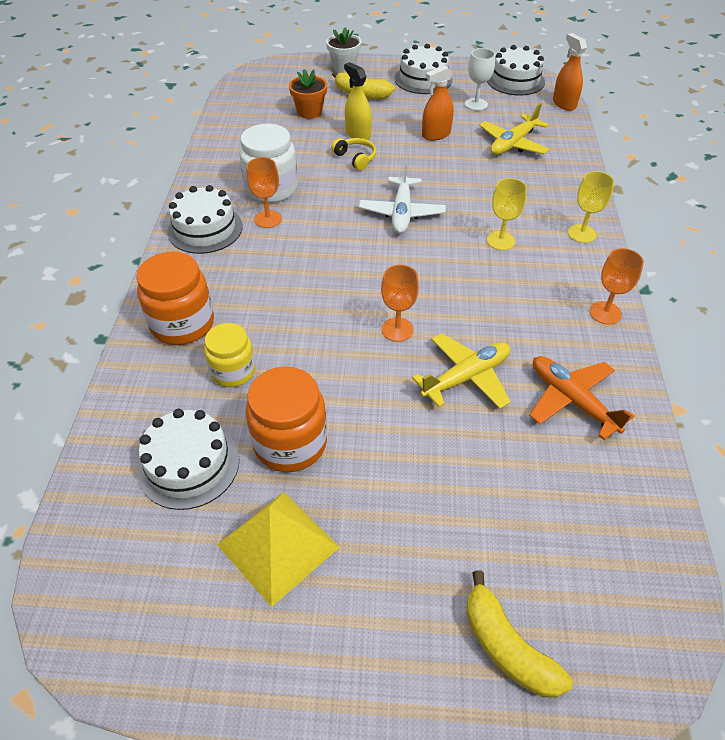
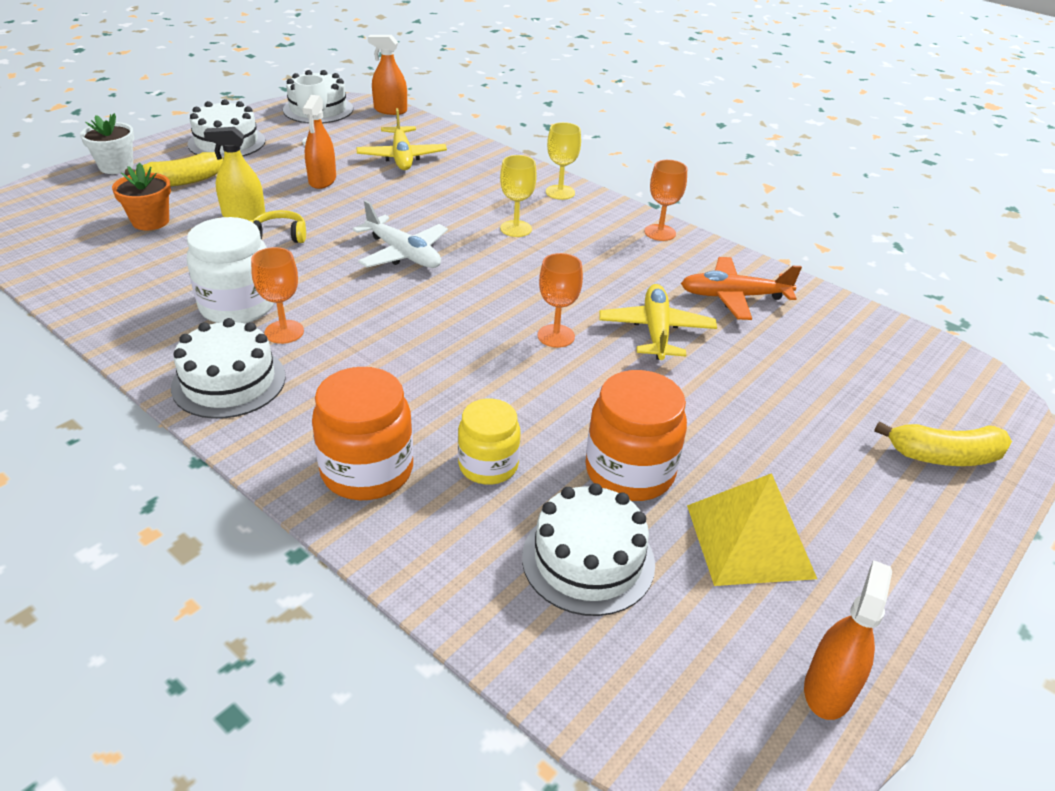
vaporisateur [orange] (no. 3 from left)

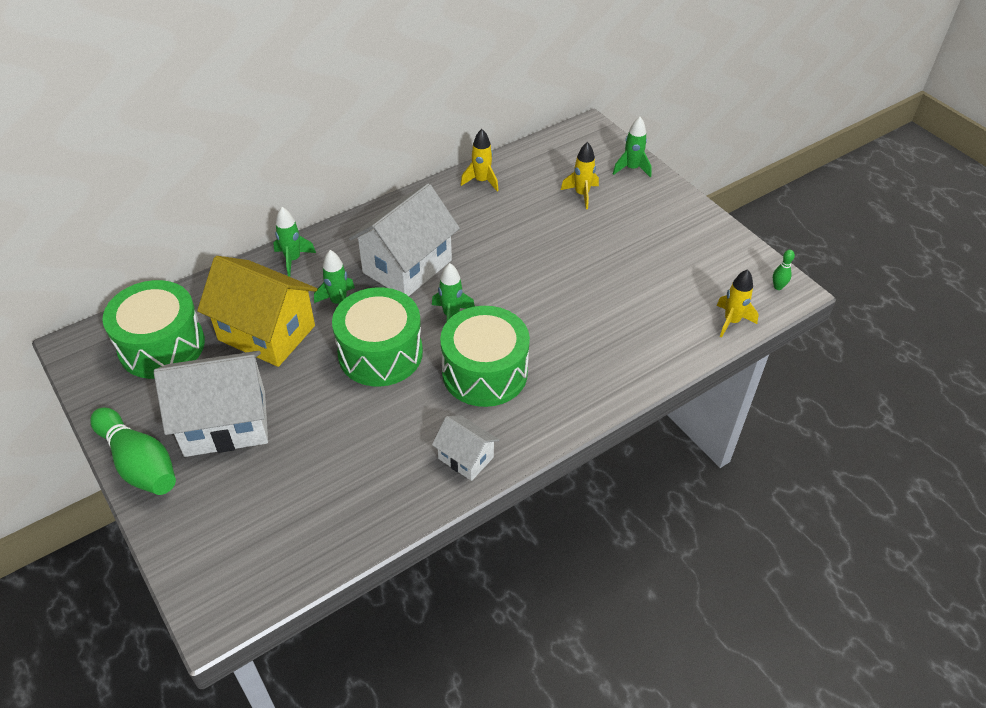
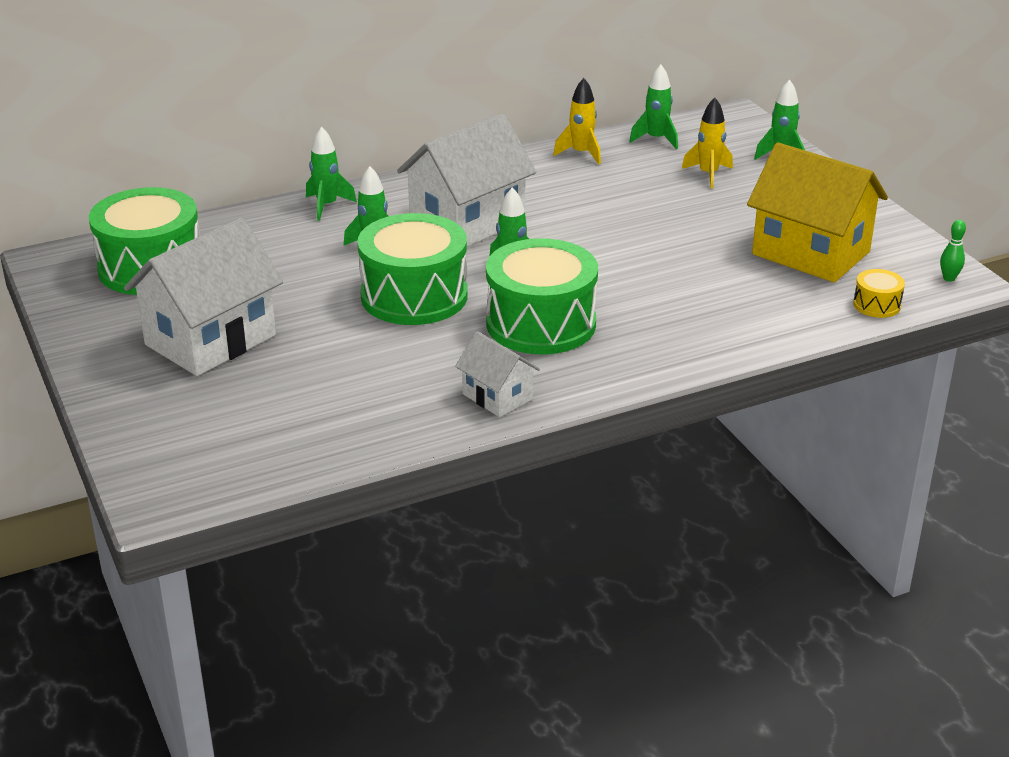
maison [jaune]
tambour [jaune]
maison [blanc] (no. 1 from left)
quille [vert] (no. 1 from left in the first image)
fusée [vert] (no. 4 from left)

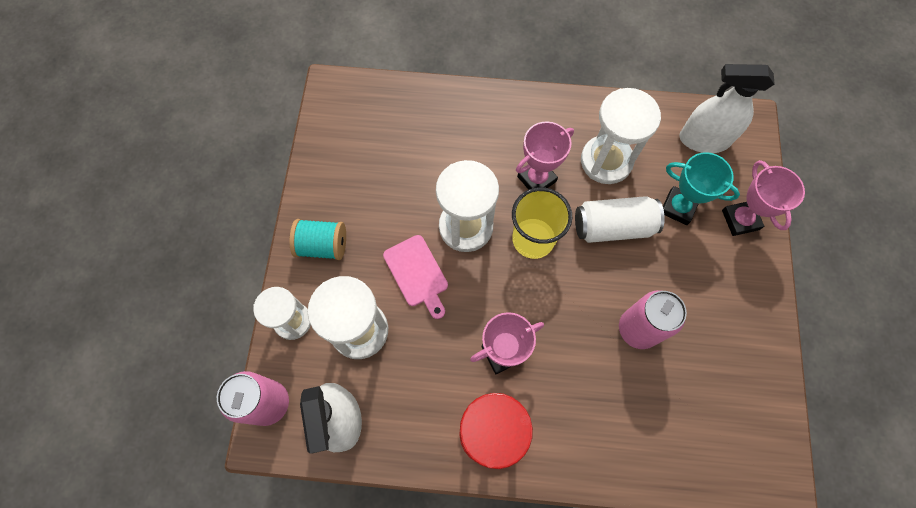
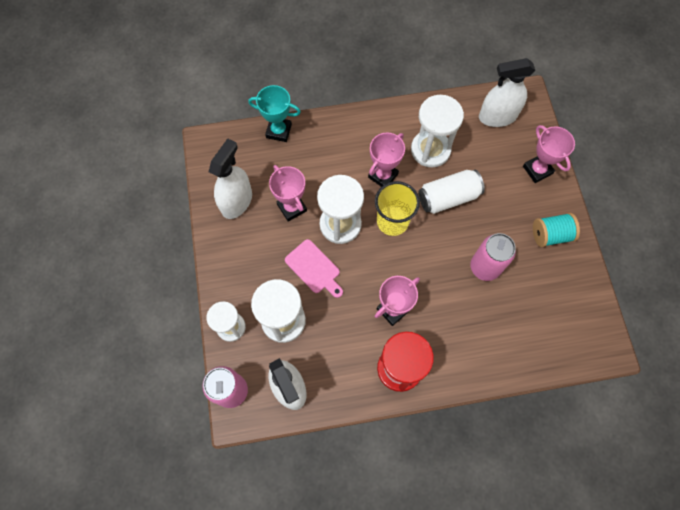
trophée [turquoise]
bobine [turquoise]
vaporisateur [blanc] (no. 1 from left)
trophée [rose] (no. 1 from left)

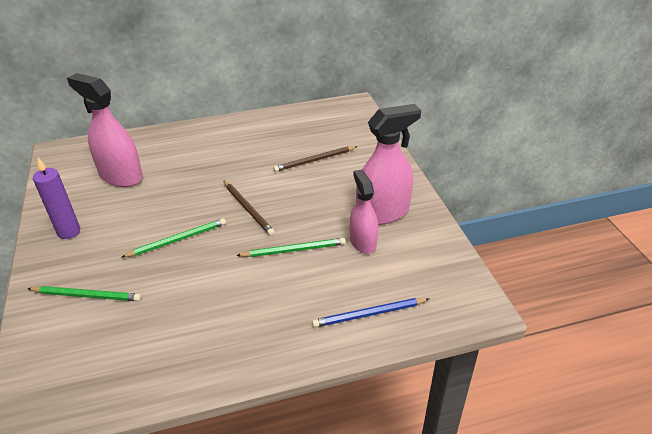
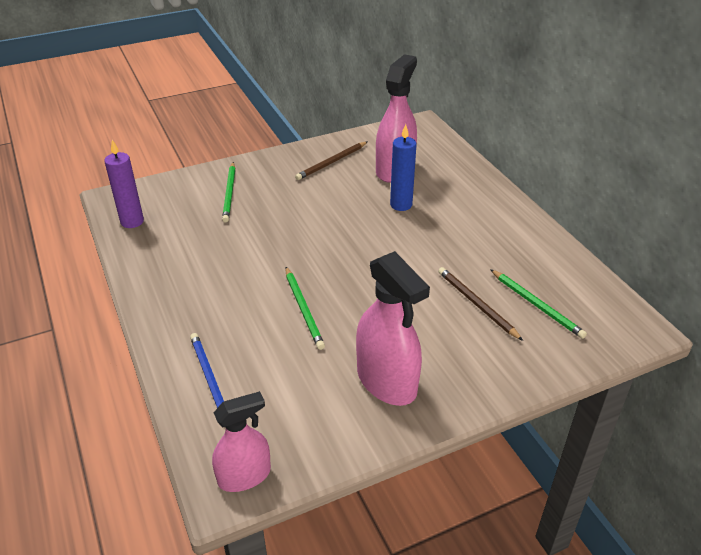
bougie [violet]
vaporisateur [rose] (no. 1 from left)
crayon [marron] (no. 1 from left)
crayon [vert] (no. 3 from left)
bougie [bleu]

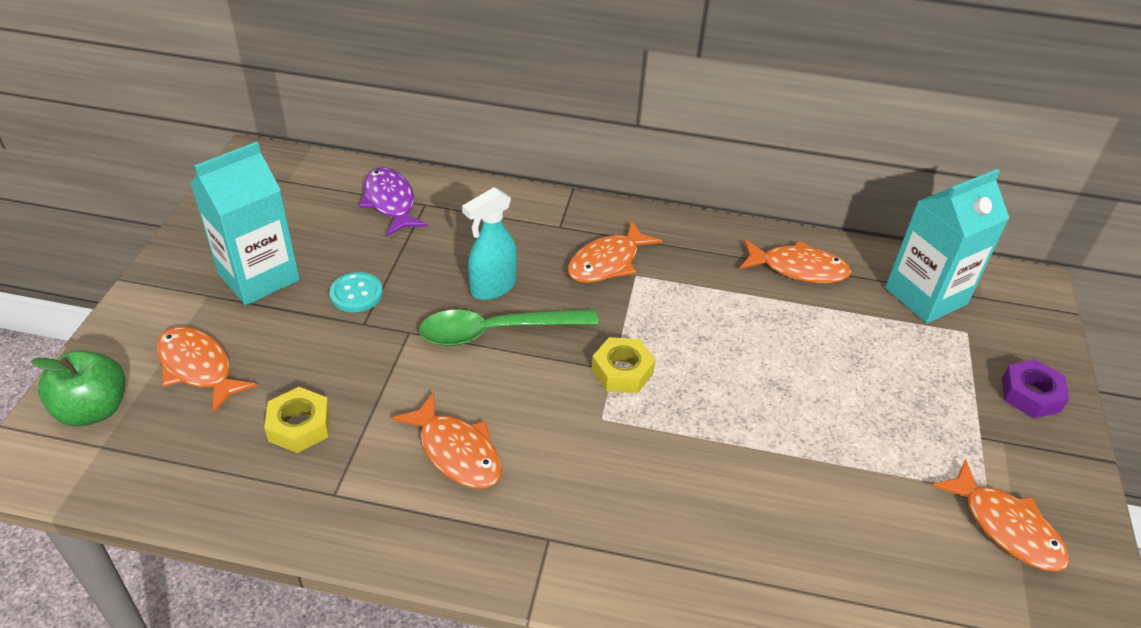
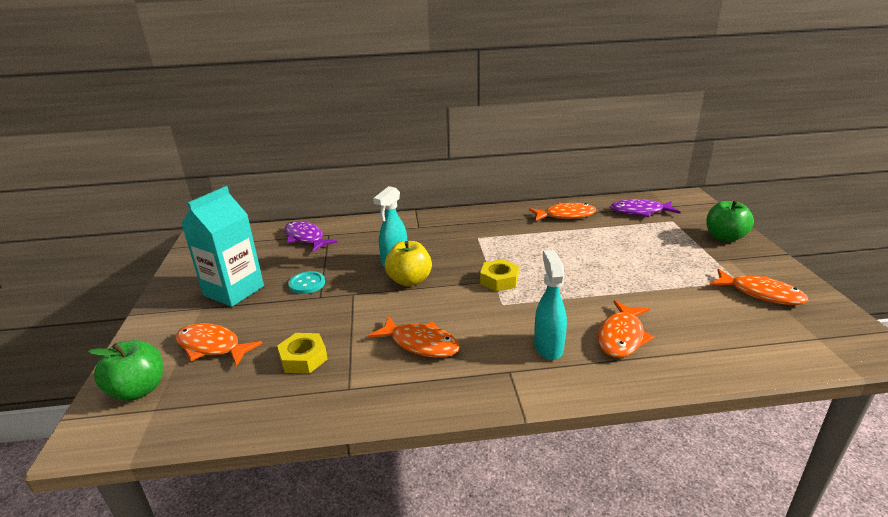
poisson [violet] (no. 2 from left)
poisson [orange] (no. 4 from left)
pomme [jaune]
pomme [vert] (no. 2 from left)
vaporisateur [turquoise] (no. 2 from left)

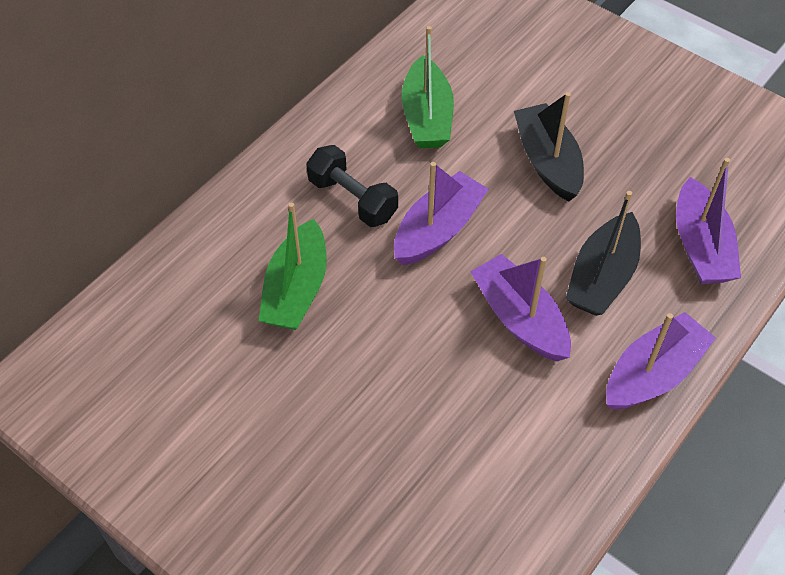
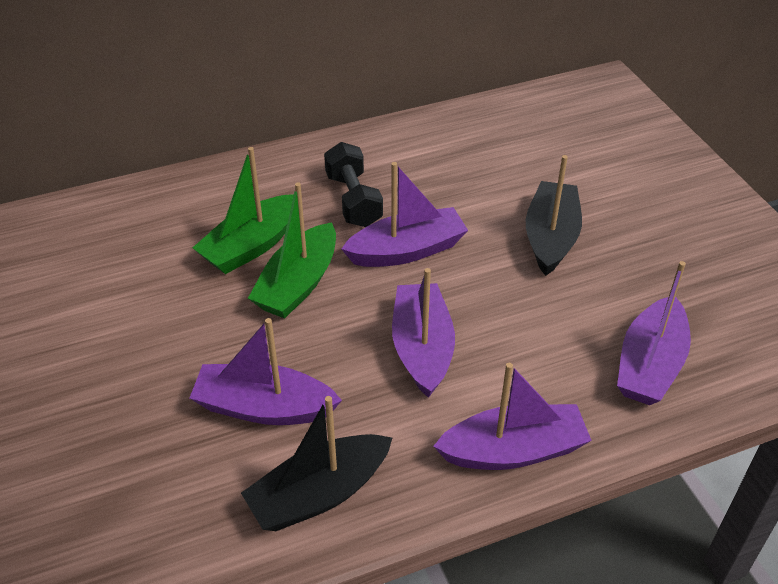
bateau [vert] (no. 2 from left)
bateau [noir] (no. 1 from left)
bateau [violet] (no. 1 from left)

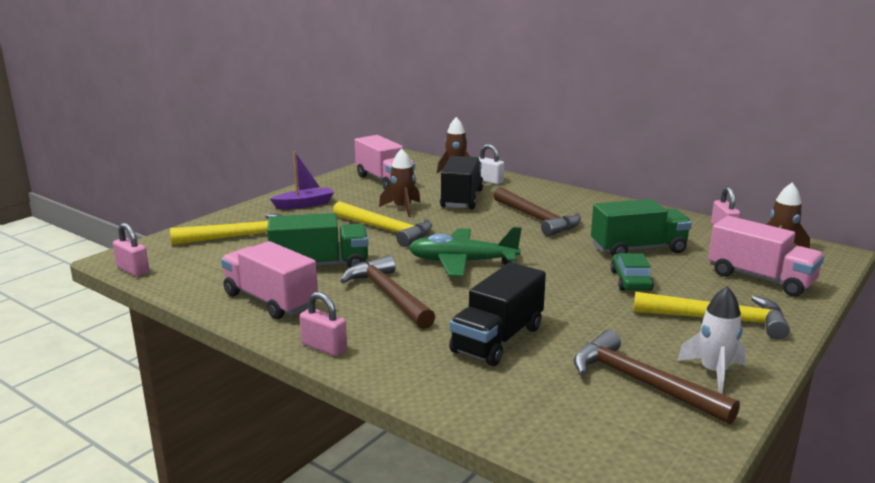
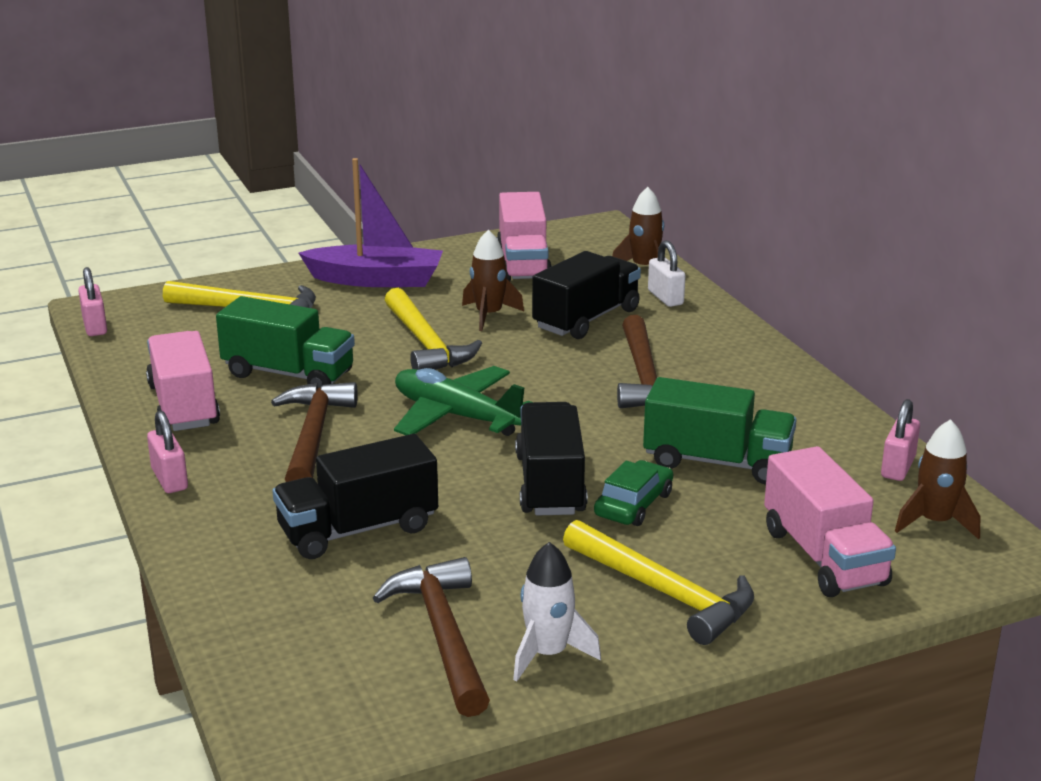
bateau [violet]
camion [noir] (no. 2 from left)

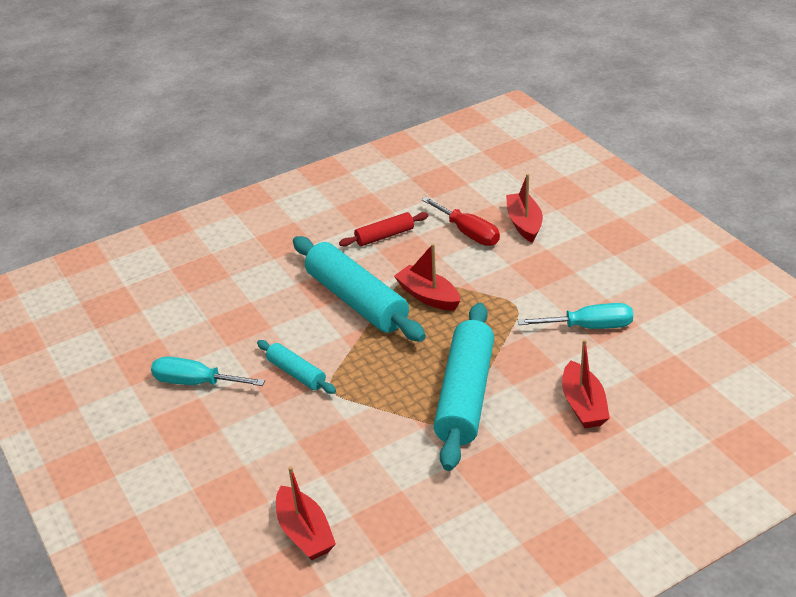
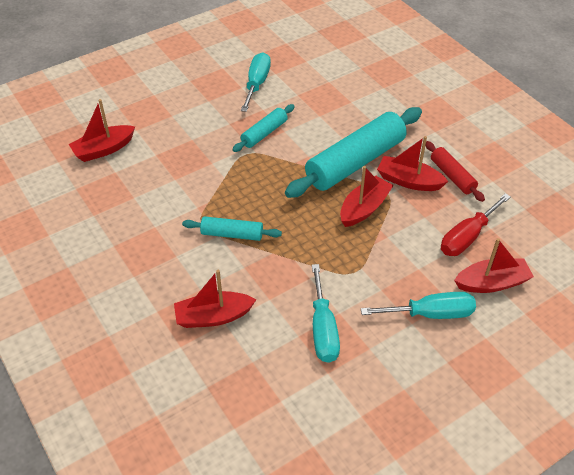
rouleau à pâtisserie [turquoise] (no. 1 from left)
bateau [rouge] (no. 4 from left)
tournevis [turquoise] (no. 3 from left)

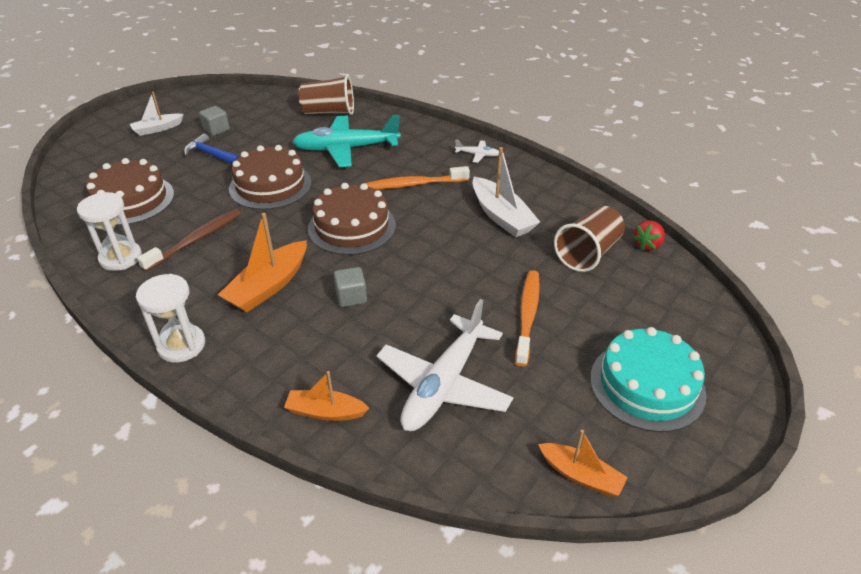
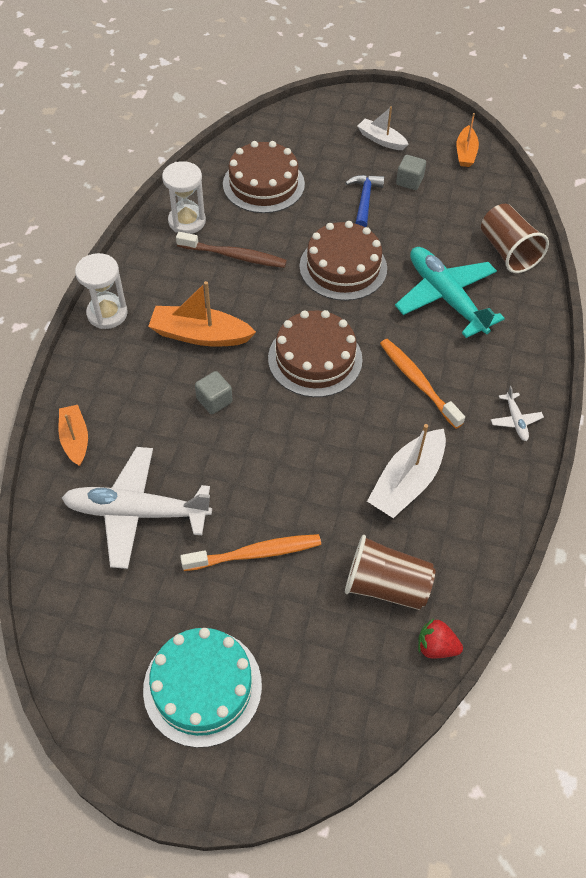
bateau [orange] (no. 3 from left)

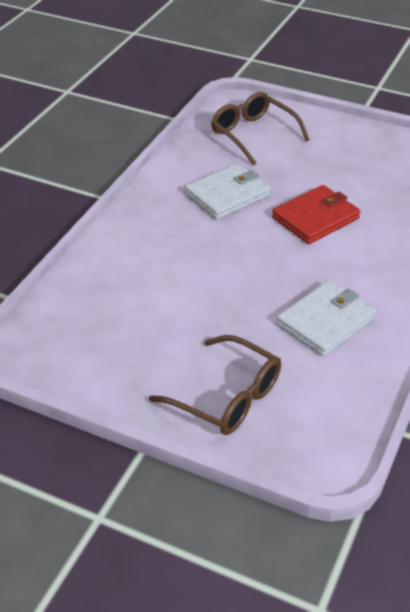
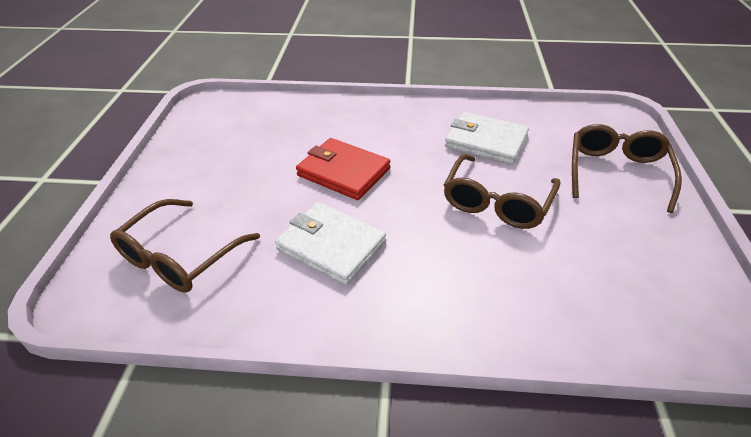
lunettes [marron] (no. 2 from left)

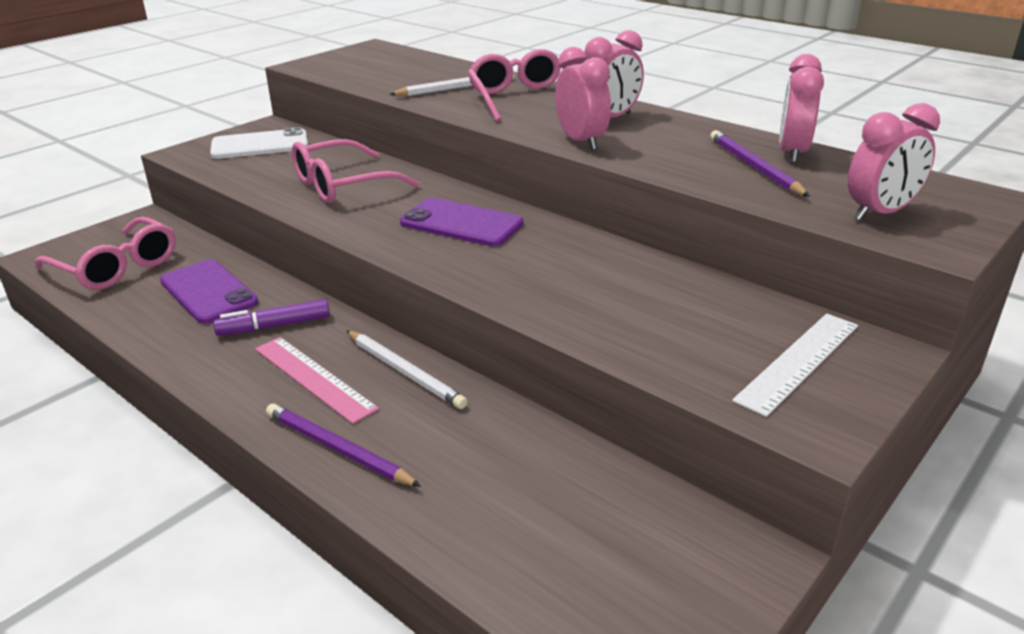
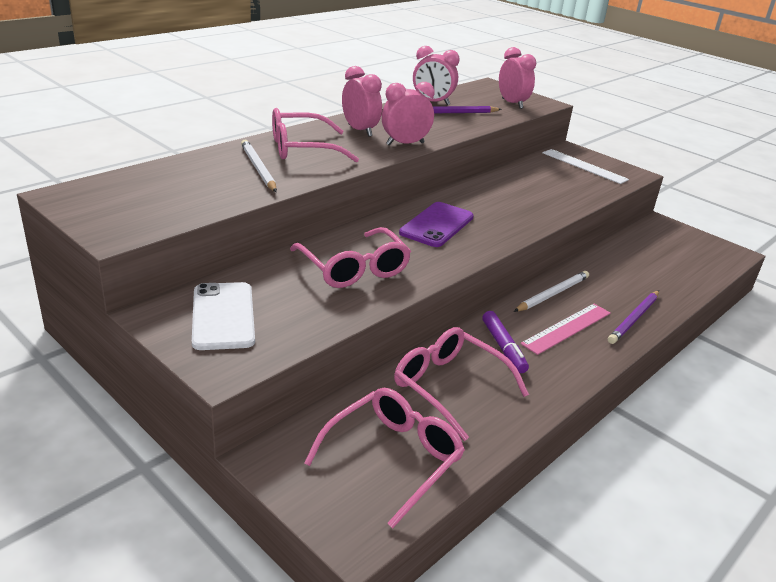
lunettes [rose] (no. 4 from left)

